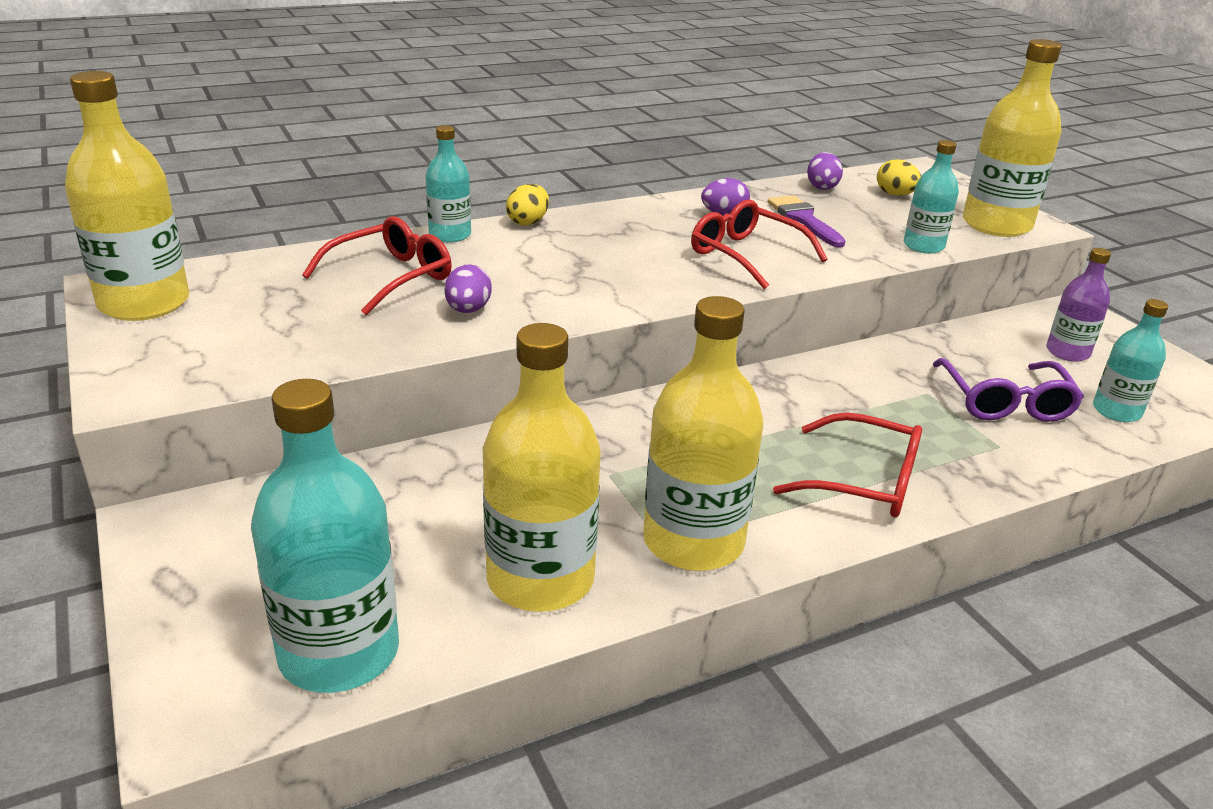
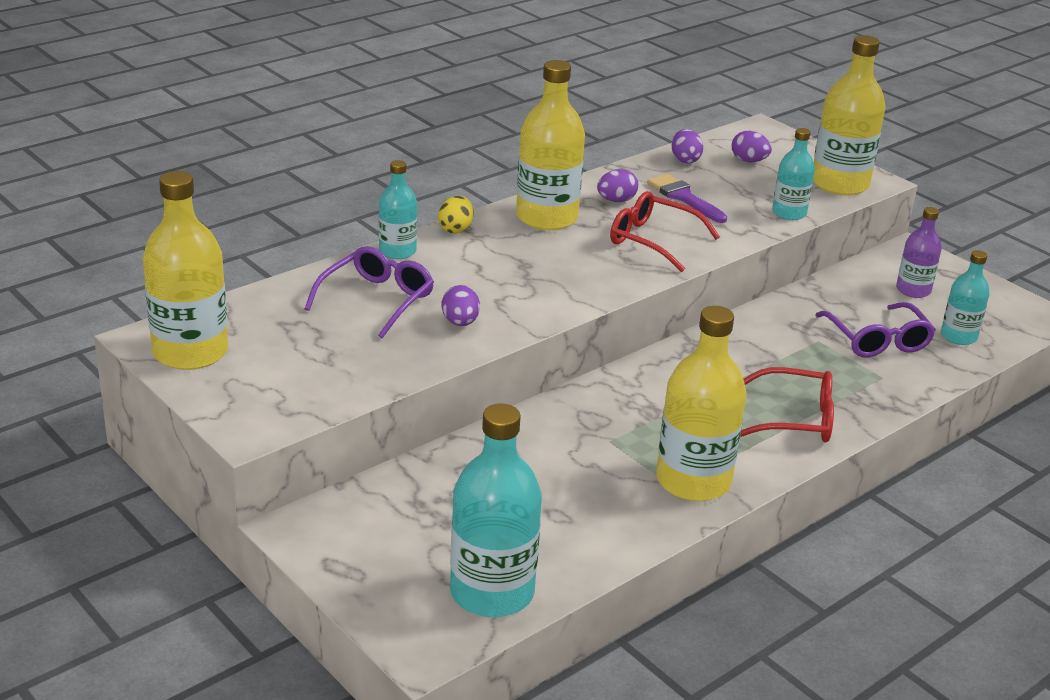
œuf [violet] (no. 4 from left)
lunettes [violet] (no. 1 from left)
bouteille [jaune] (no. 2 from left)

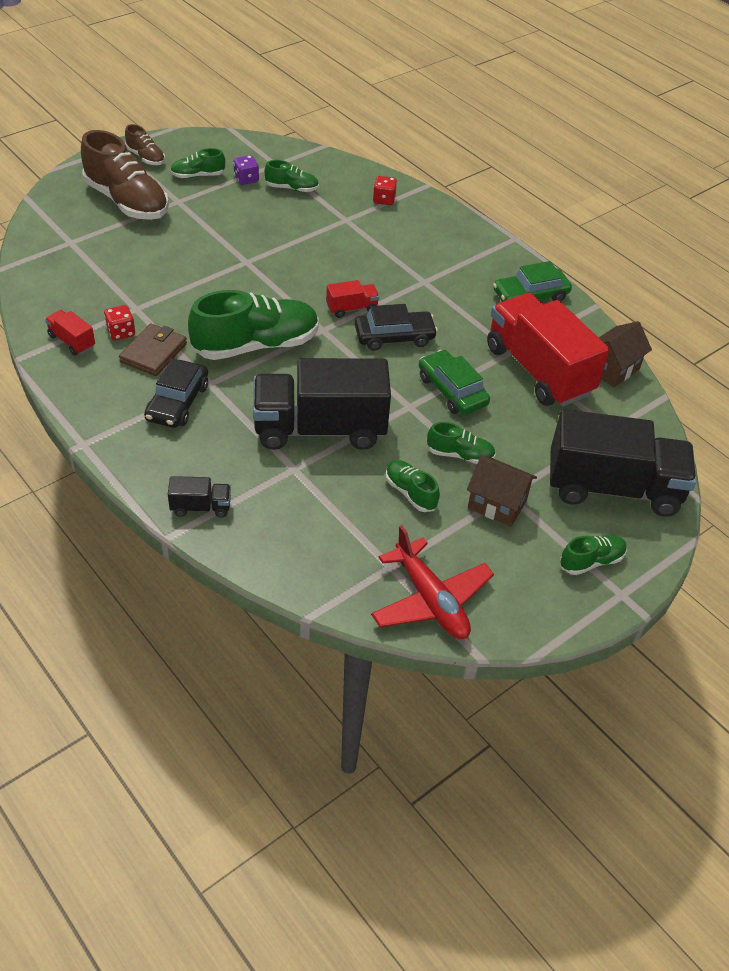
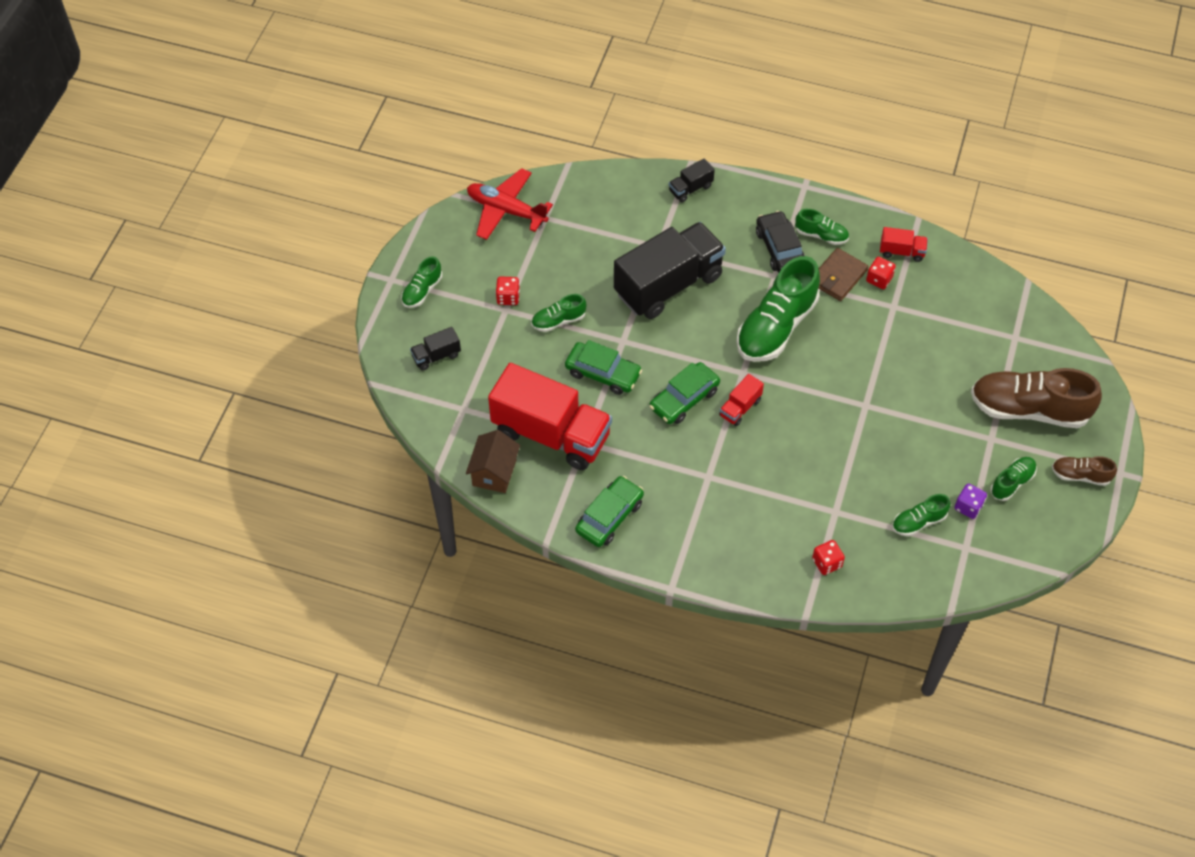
voiture [vert] (no. 3 from left)
portefeuille [marron]
camion [noir] (no. 1 from left)
dé [rouge] (no. 1 from left)
chaussure [vert] (no. 4 from left)

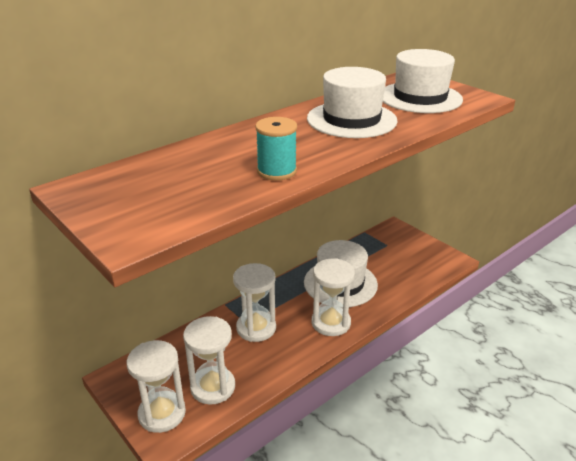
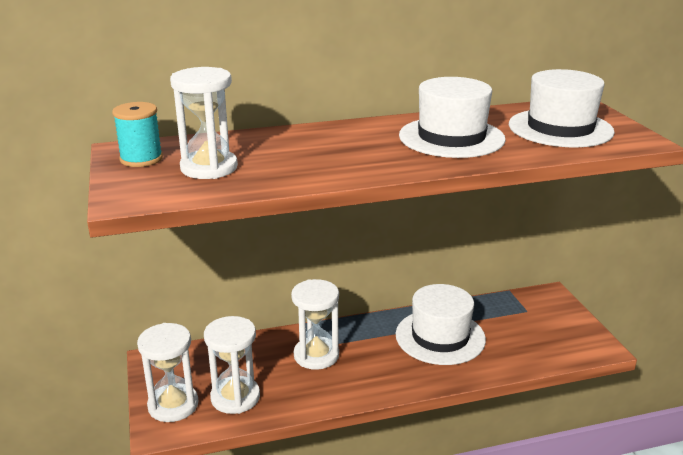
bobine [turquoise]
sablier [blanc] (no. 2 from left)

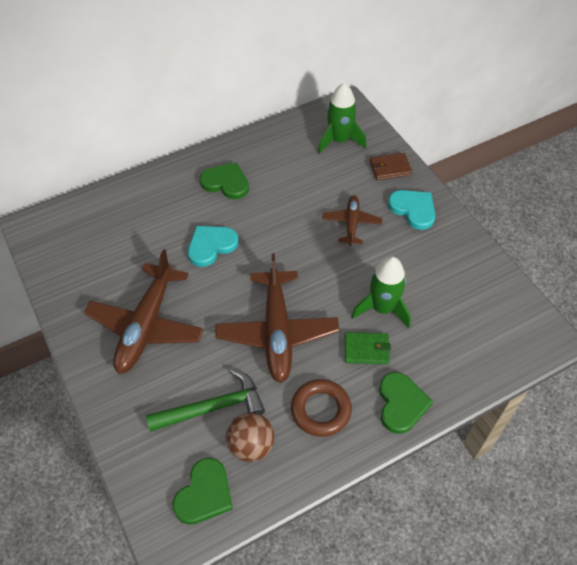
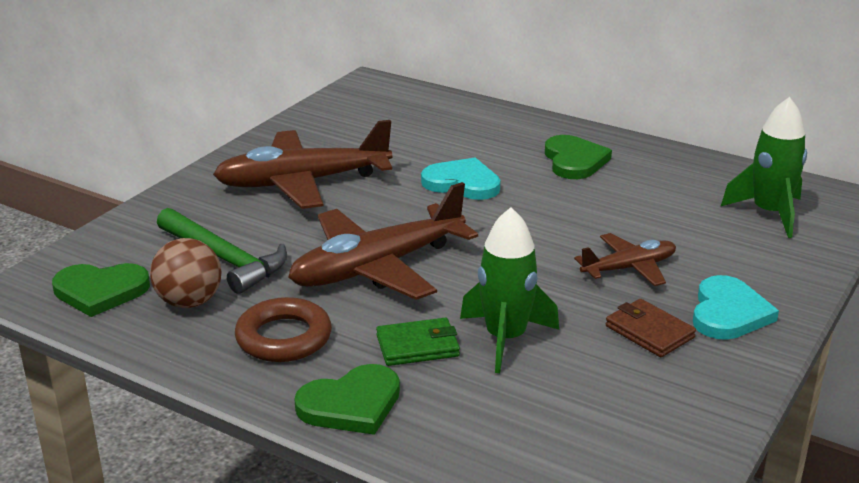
portefeuille [marron]
portefeuille [vert]

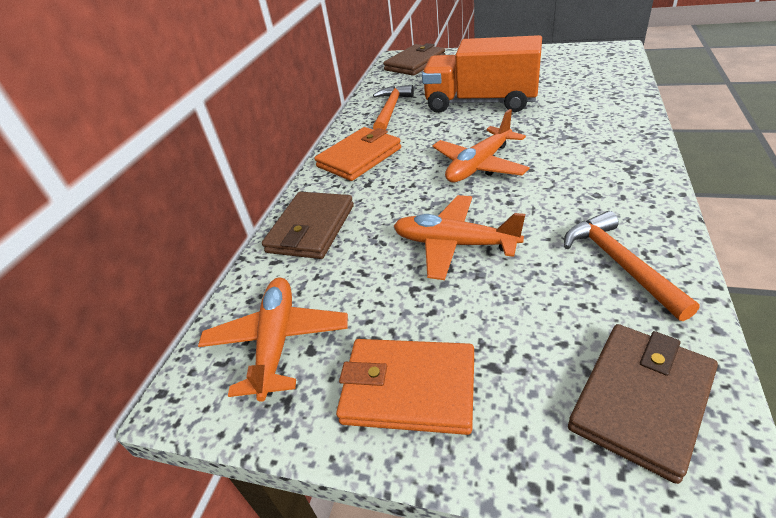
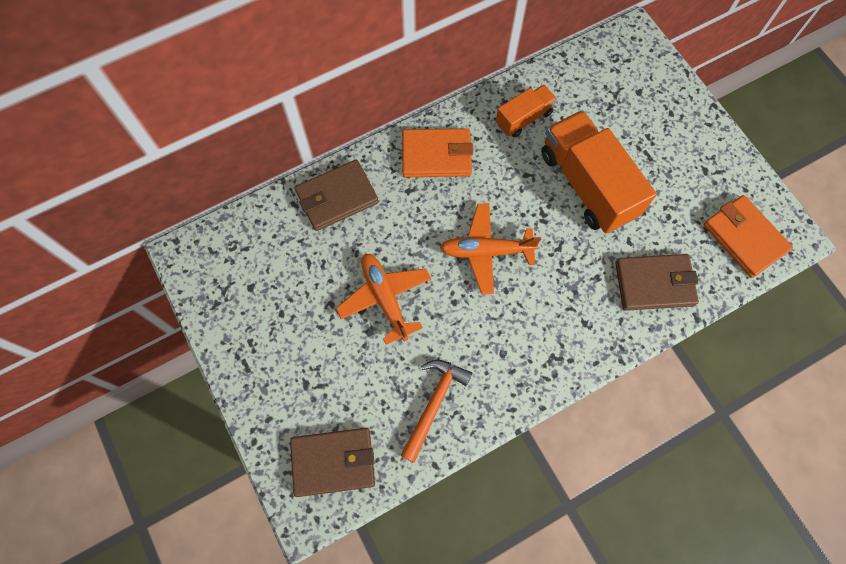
portefeuille [marron] (no. 3 from left)
camion [orange] (no. 1 from left)
avion [orange] (no. 1 from left in the first image)
portefeuille [orange] (no. 2 from left)

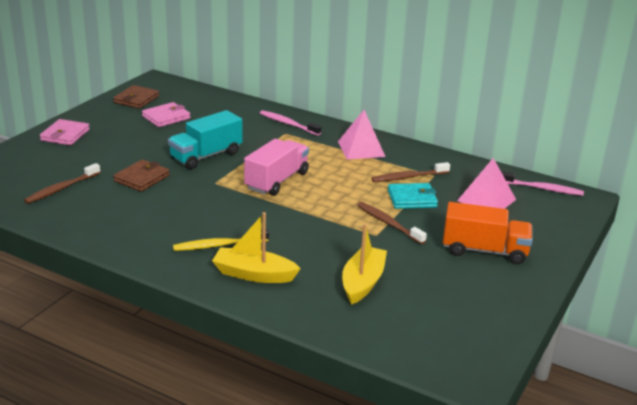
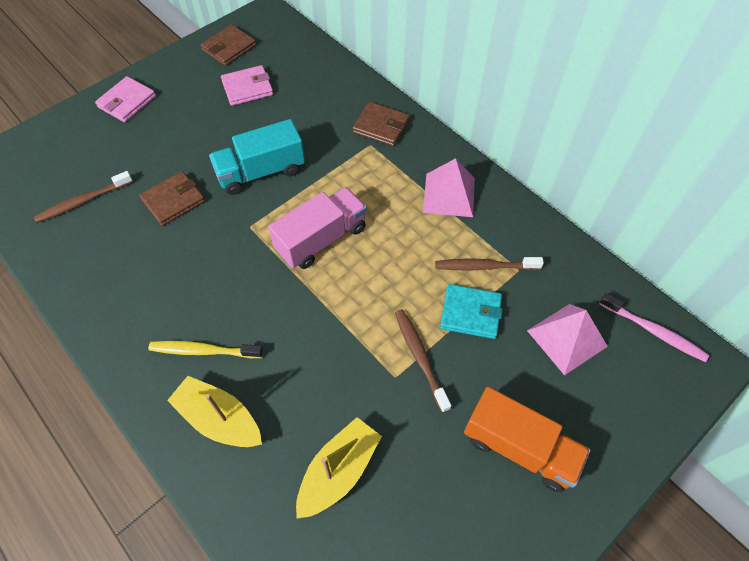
portefeuille [marron] (no. 3 from left)

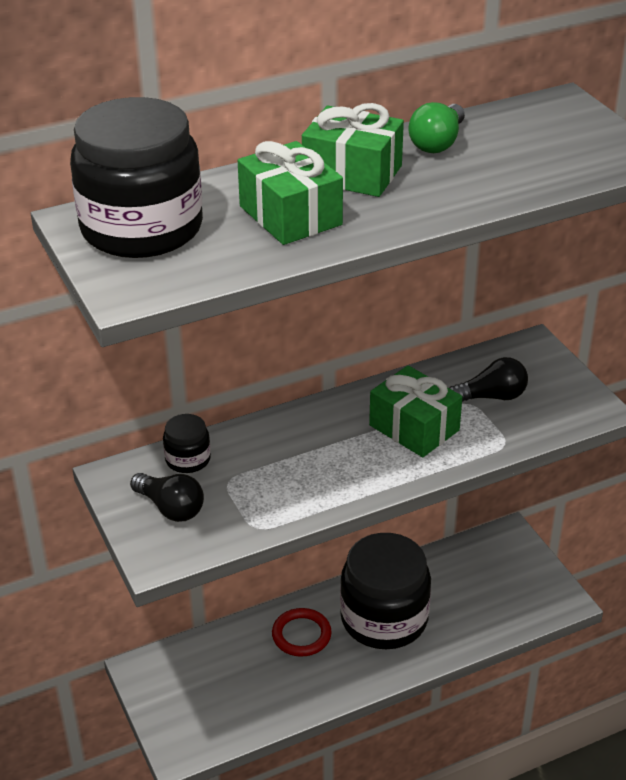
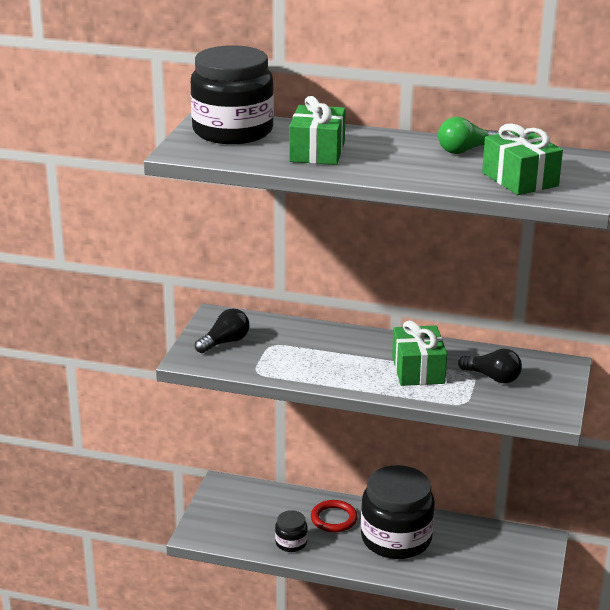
cadeau [vert] (no. 3 from left)
bocal [noir] (no. 2 from left)
ampoule [noir] (no. 1 from left)

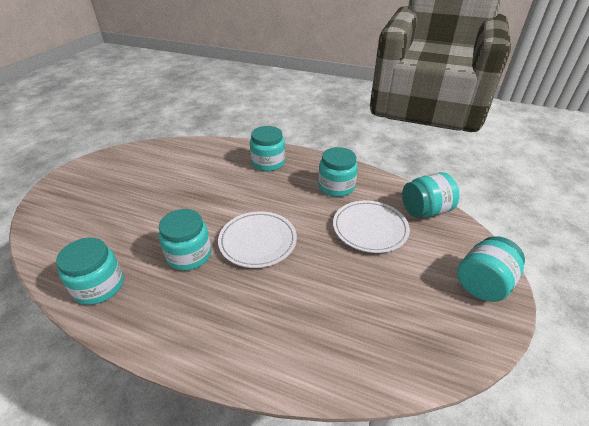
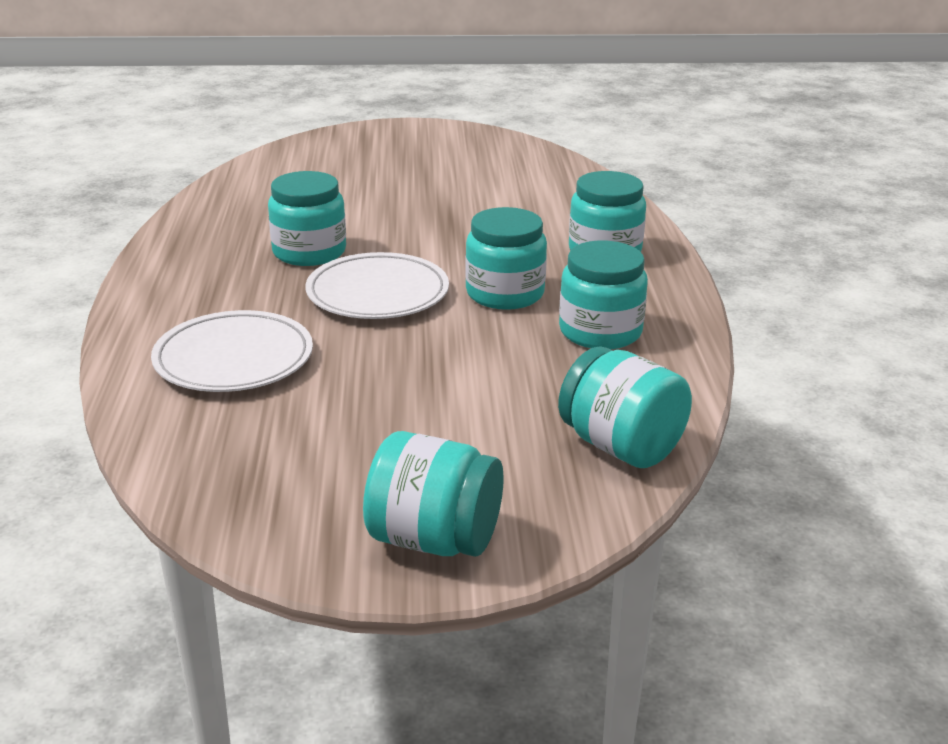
assiette [blanc] (no. 1 from left)
bocal [turquoise] (no. 3 from left)

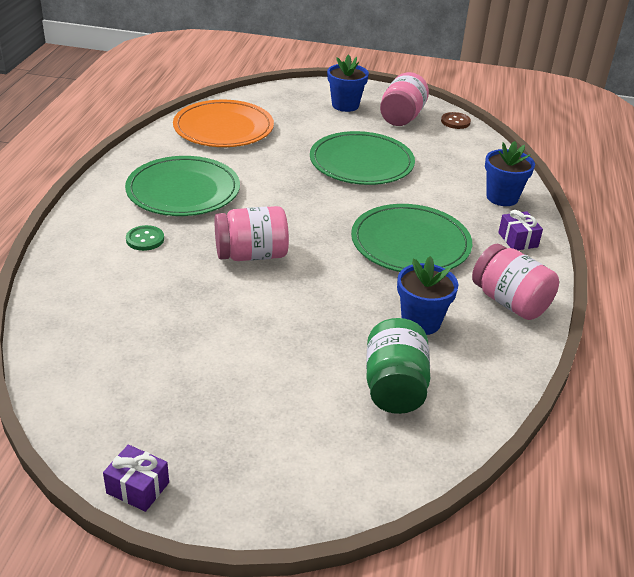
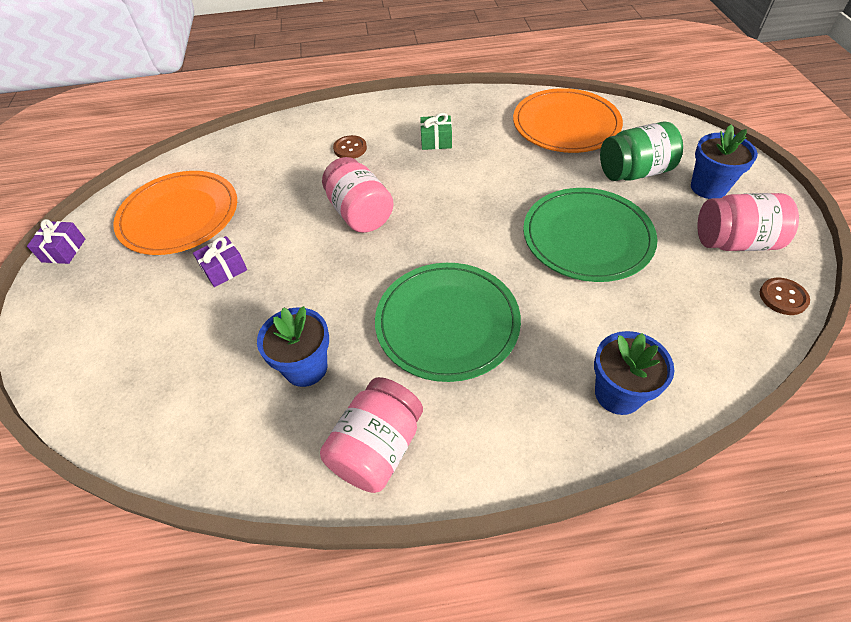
cadeau [vert]
cadeau [violet] (no. 2 from left)
bouton [marron] (no. 1 from left)
bocal [vert]
assiette [orange] (no. 1 from left)

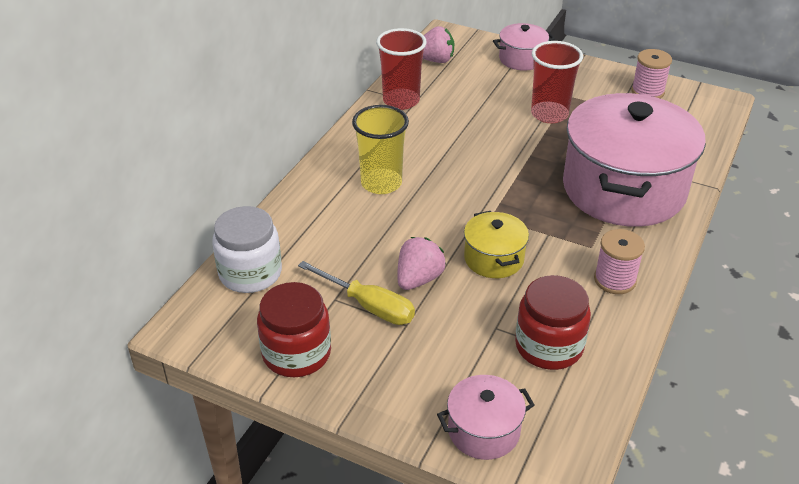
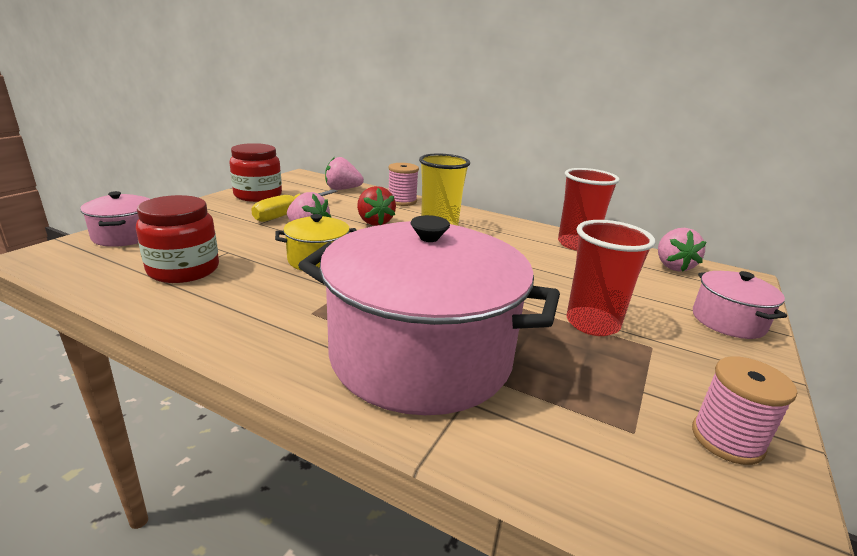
fraise [rose] (no. 2 from left)
bobine [rose] (no. 1 from left)
fraise [rouge]

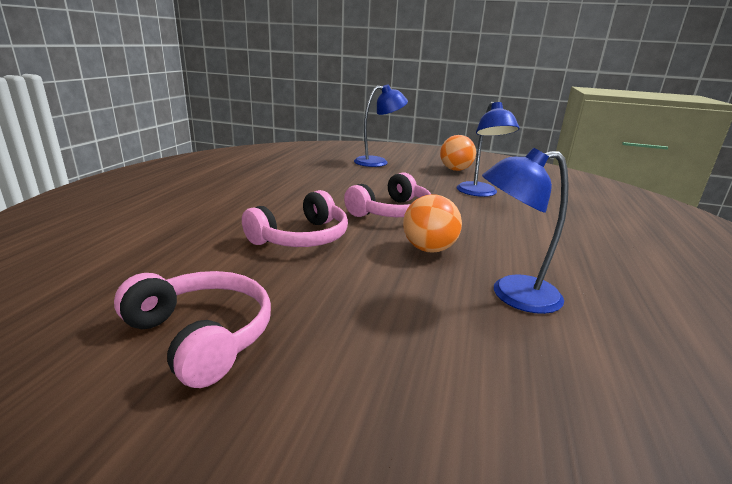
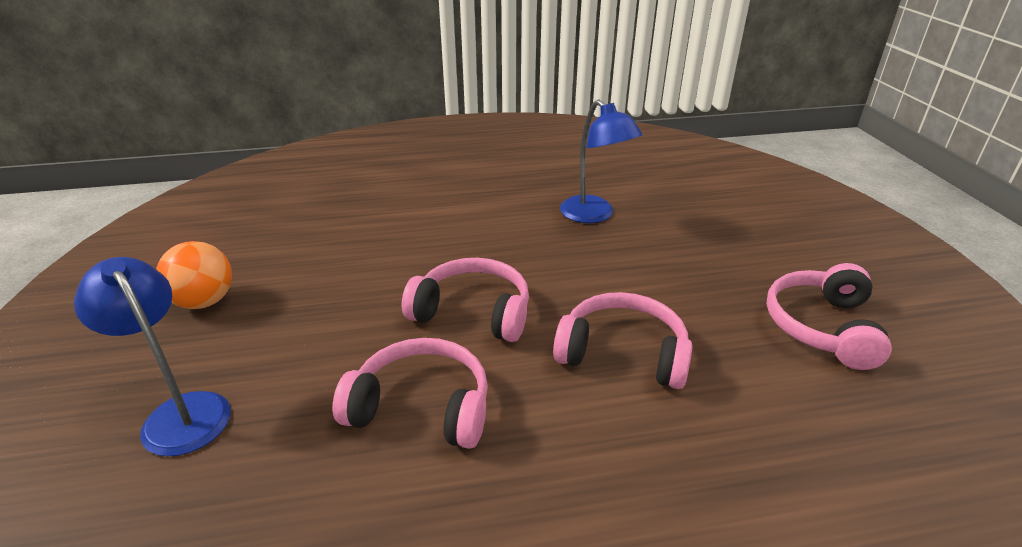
lampe [bleu] (no. 2 from left in the first image)
balle [orange] (no. 1 from left in the first image)
casque audio [rose] (no. 1 from left)

